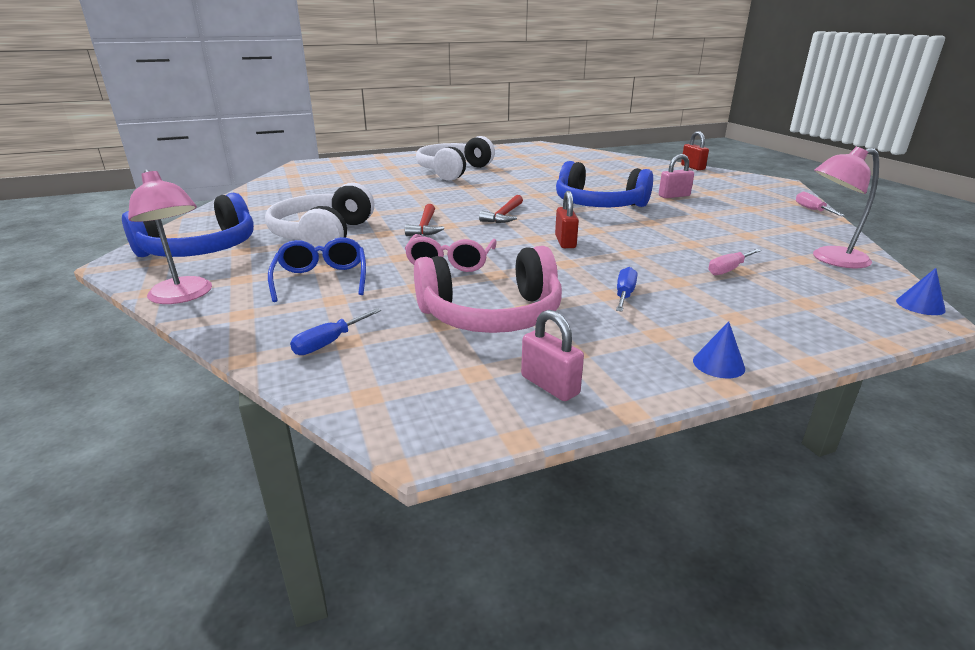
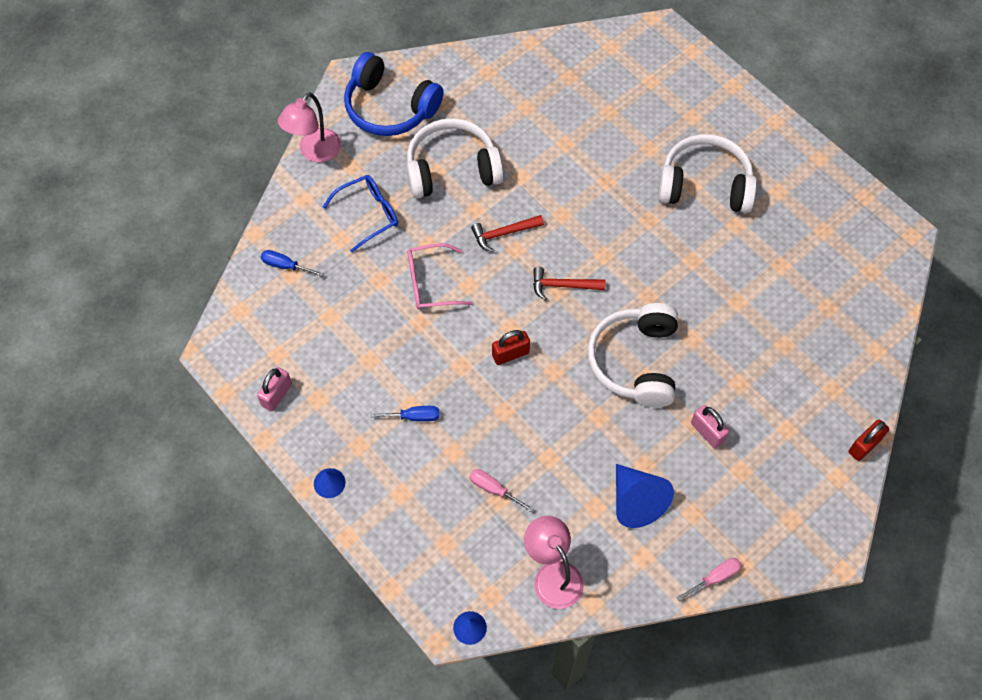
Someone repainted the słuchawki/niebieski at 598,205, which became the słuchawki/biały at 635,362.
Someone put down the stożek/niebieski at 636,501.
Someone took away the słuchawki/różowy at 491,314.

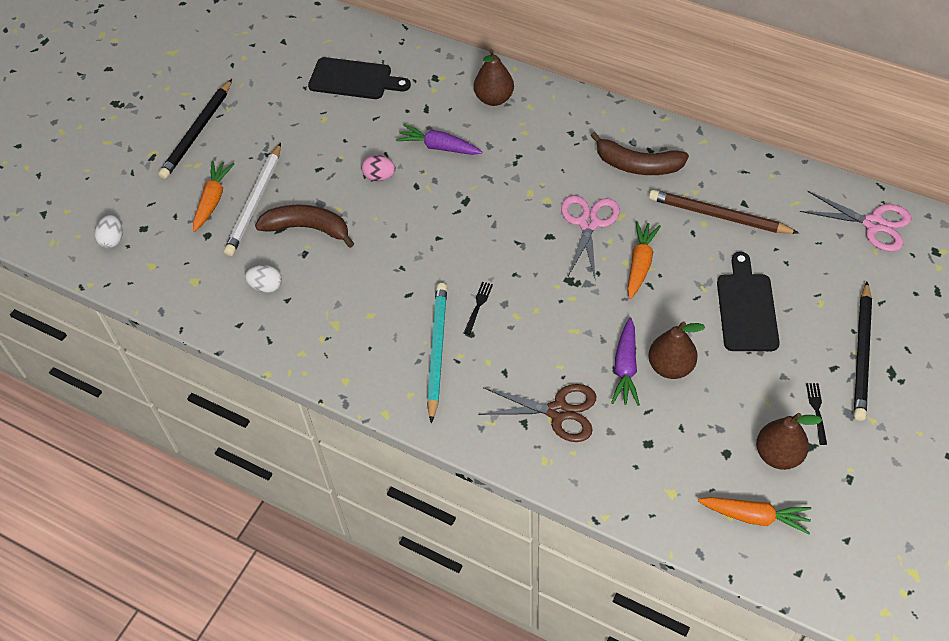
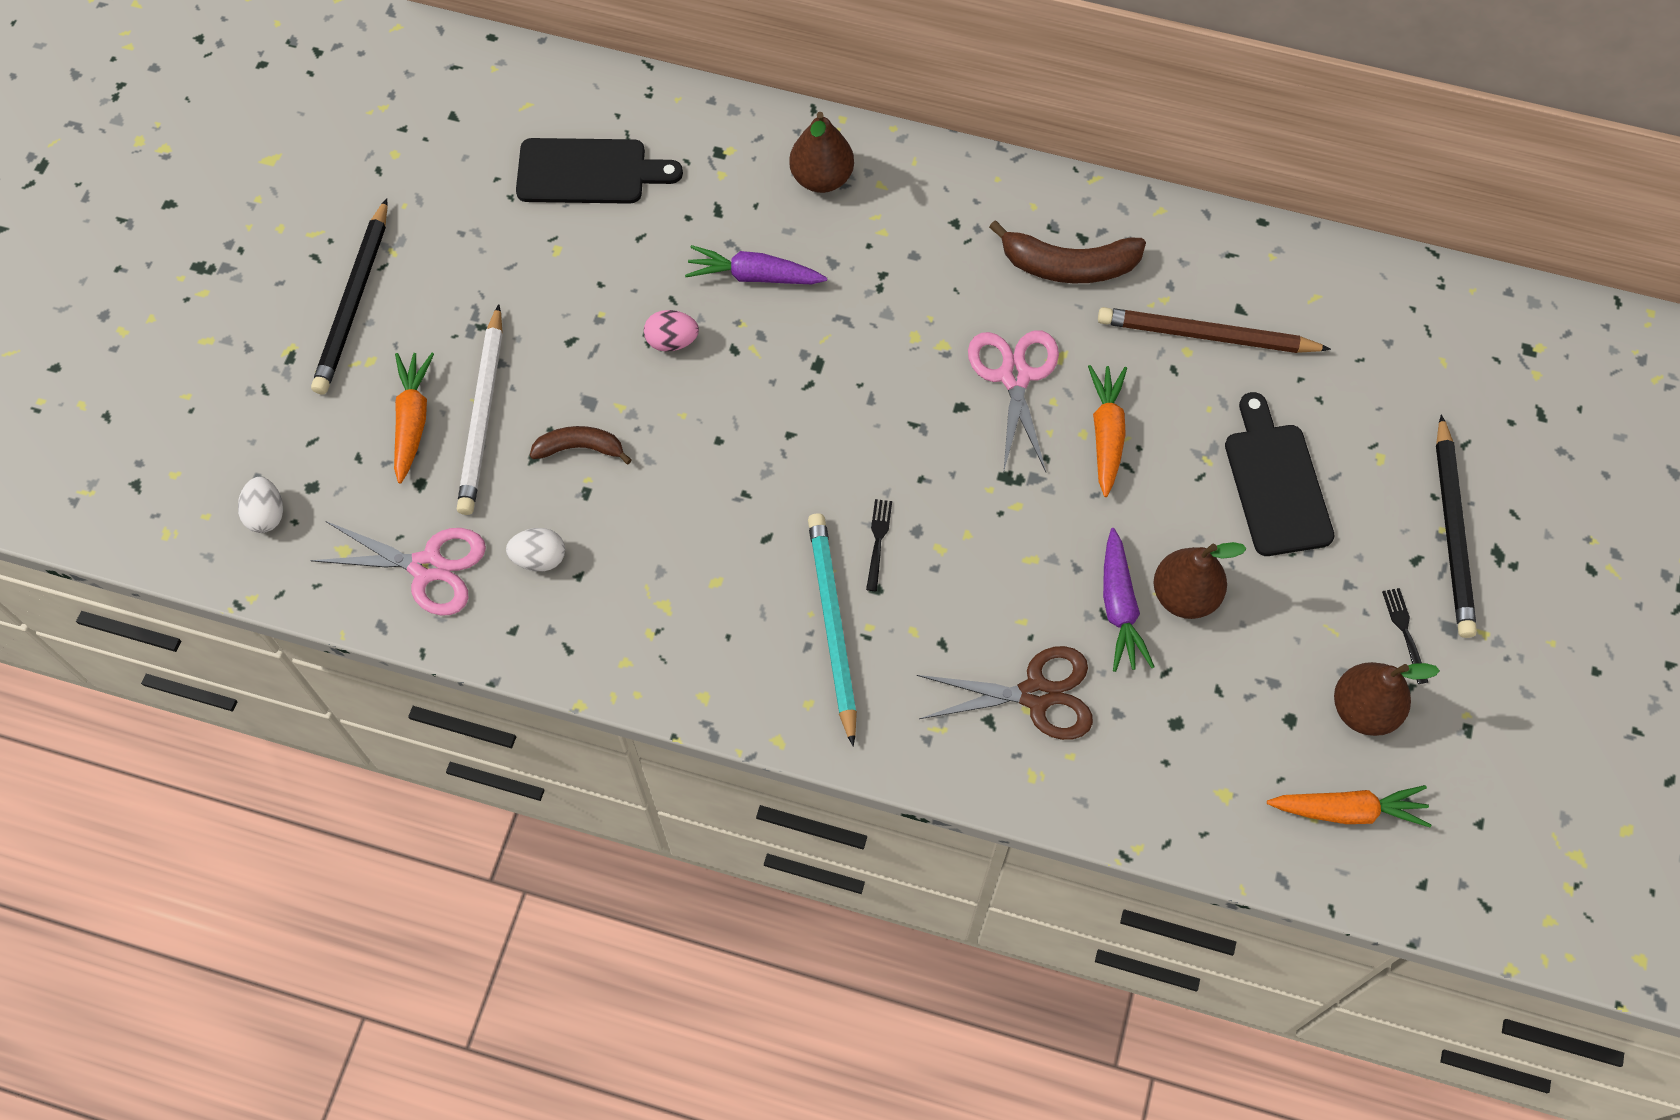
Someone carried the nożyczki/różowy from 873,224 to 427,567.
Someone scaled the banan/brązowy at 308,228 by 0.62.

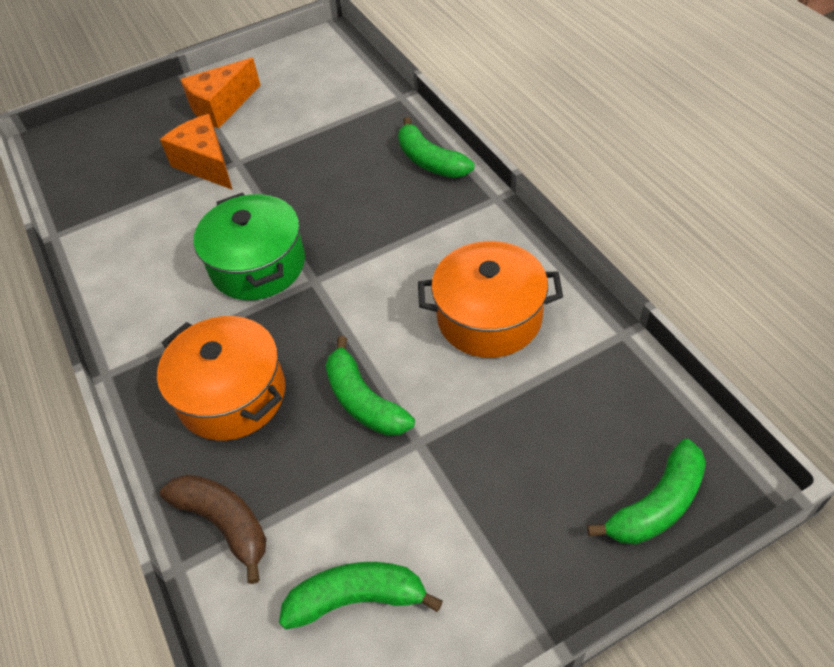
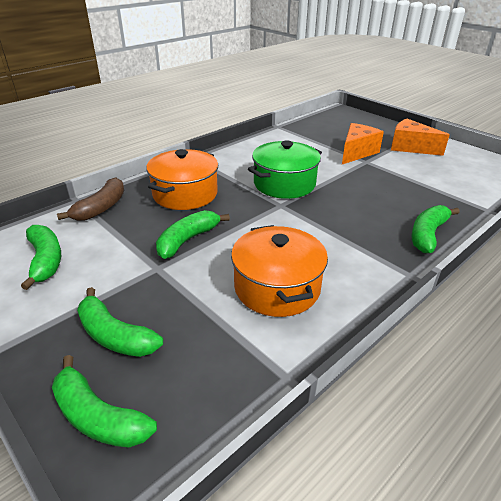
Someone put down the banan/zielony at 115,335.

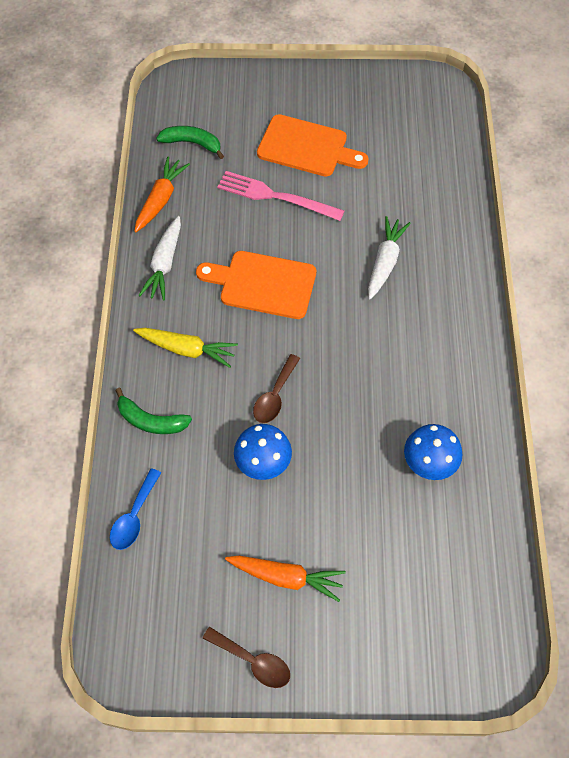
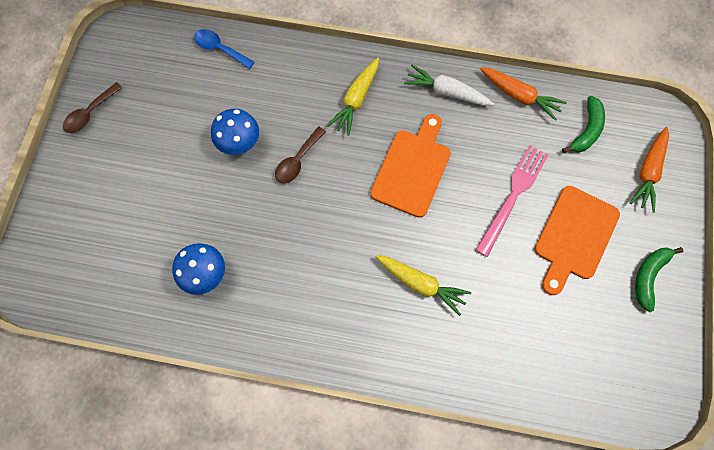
Someone rotated the łyżka/brązowy at 275,396 by 90 degrees counterclockwise.
Someone repainted the marchewka/biały at 385,262, which became the marchewka/żółty at 421,284.
Someone carried the marchewka/pomarańczowy from 286,577 to 648,172.
Someone carried the banan/zielony from 151,420 to 648,276.

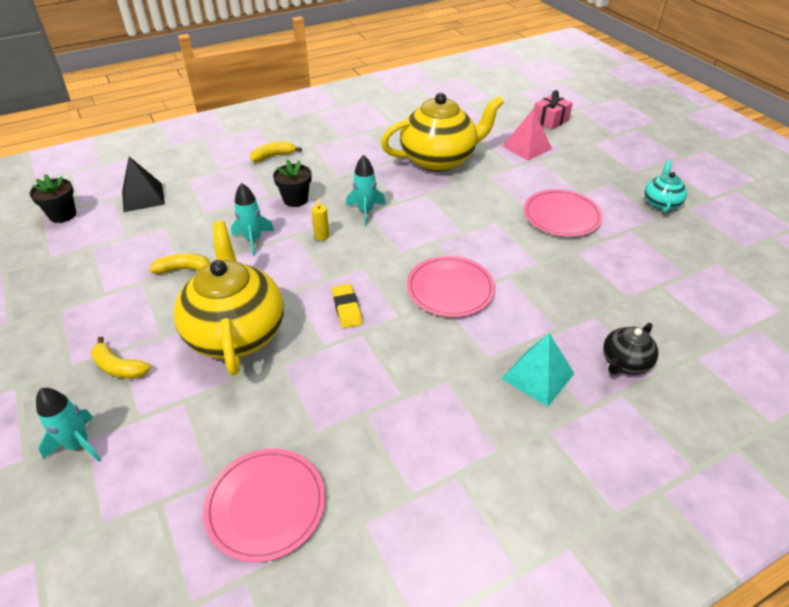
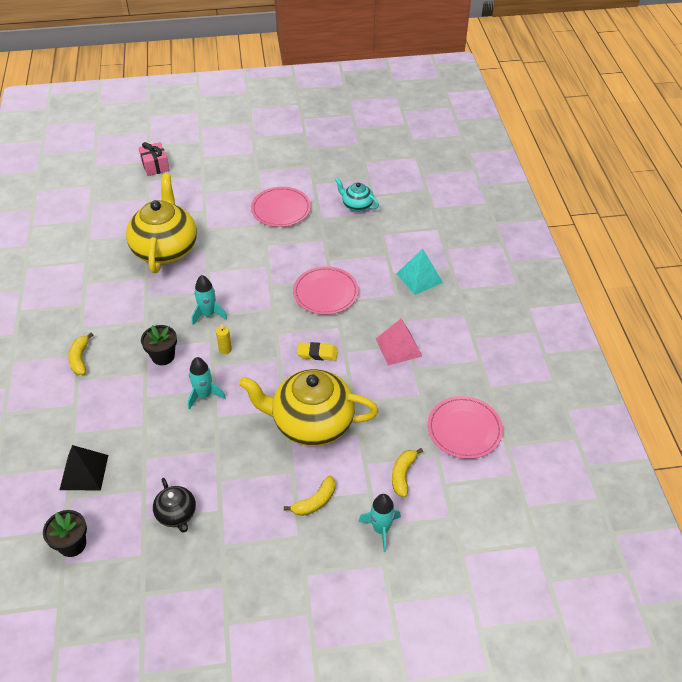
Someone carried the imbryk/czarny from 624,363 to 177,514.
Someone carried the imbryk/turkusowy from 661,203 to 357,205.
Someone carried the piramida/różowy from 527,147 to 398,347.
Someone carried the banan/żółty from 184,269 to 403,475.

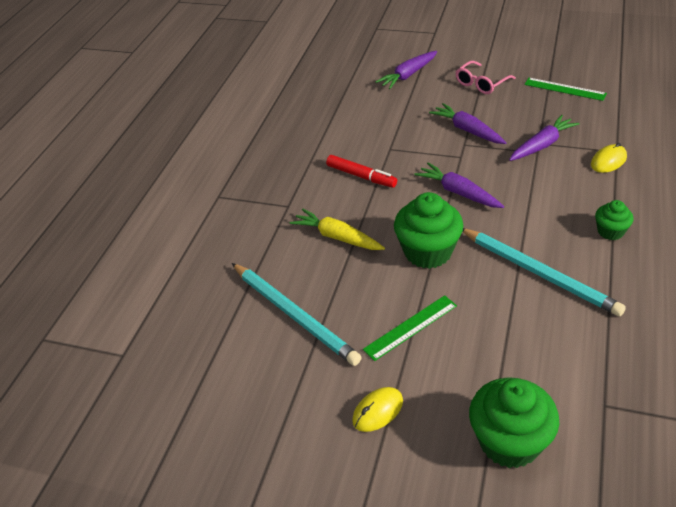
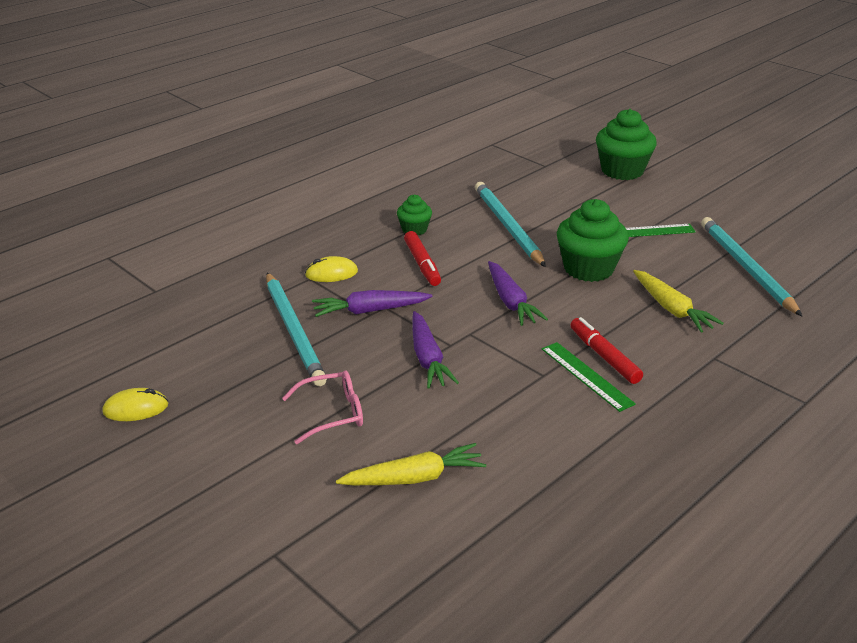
Someone carried the myszka/żółty from 377,411 to 136,408.
Someone put down the ołówek/turkusowy at 294,331.
Someone repainted the marchewka/fioletowy at 408,75, which became the marchewka/żółty at 414,478.
Someone put down the flamaster/czerwony at 422,264.
Someone carried the linijka/zielony from 564,89 to 586,376.

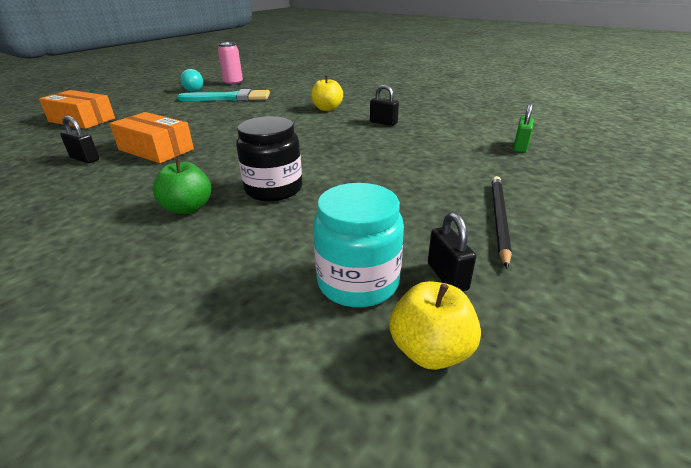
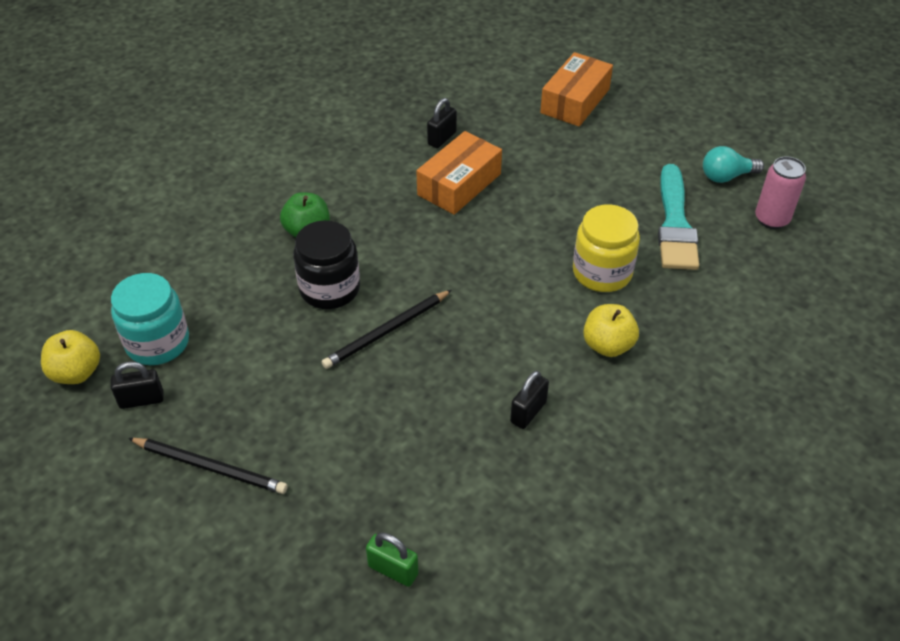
Someone put down the ołówek/czarny at 386,331.
Someone put down the słoik/żółty at 602,272.

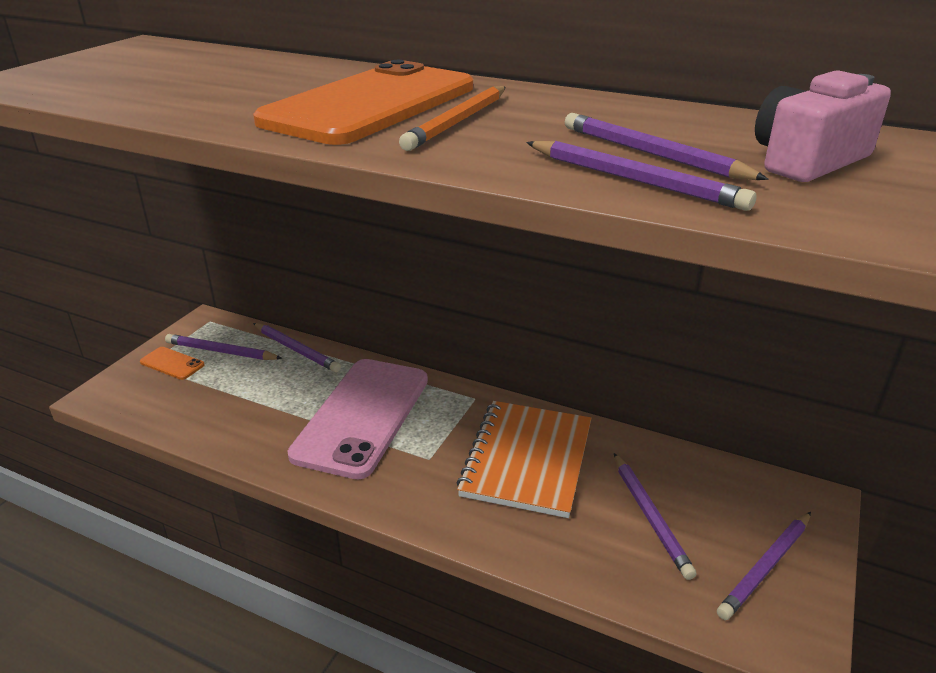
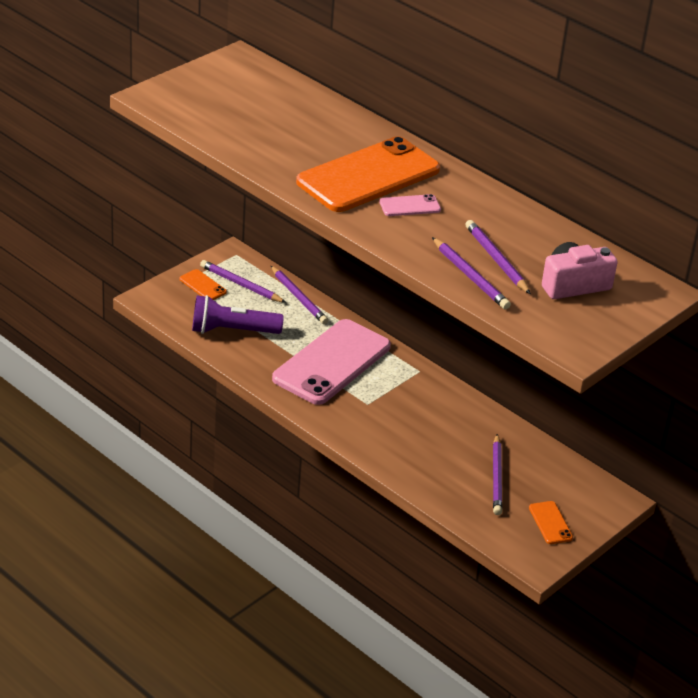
Someone put down the latarka/fioletowy at 232,331.
Someone swapped the ołówek/pomarańczowy at 458,122 for the telefon/różowy at 410,206.
Someone swapped the ołówek/fioletowy at 766,567 for the telefon/pomarańczowy at 550,523.
Someone took away the zeszyt/pomarańczowy at 527,460.

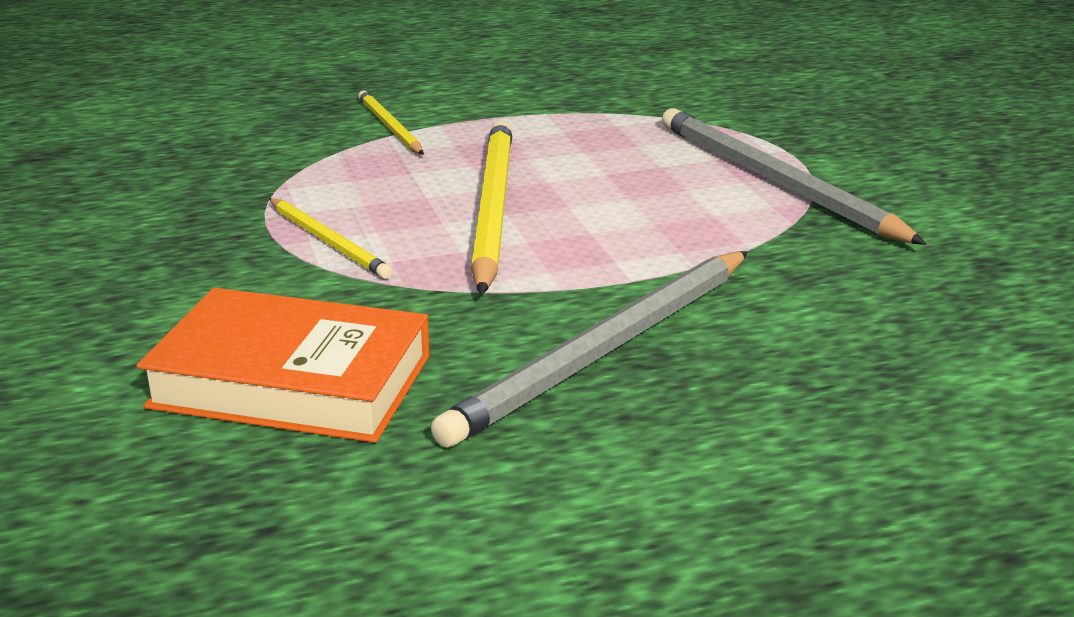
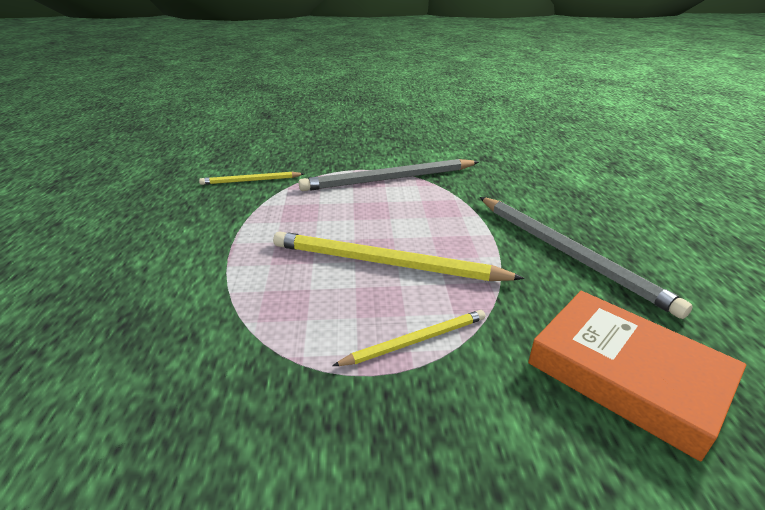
Someone carried the ołówek/żółty from 389,127 to 250,181.
Someone rotated the książka/pomarańczowy at 292,381 by 75 degrees counterclockwise.

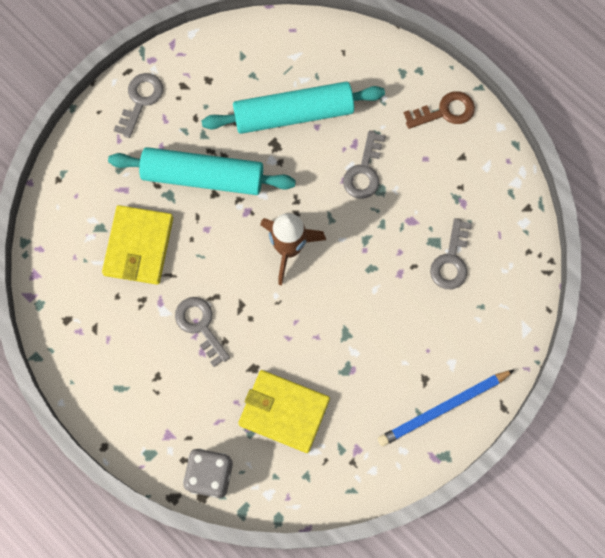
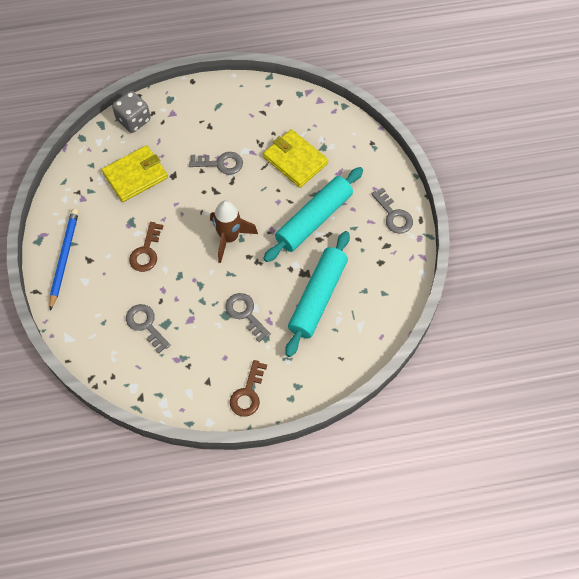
Someone put down the klucz/brązowy at 146,252.

